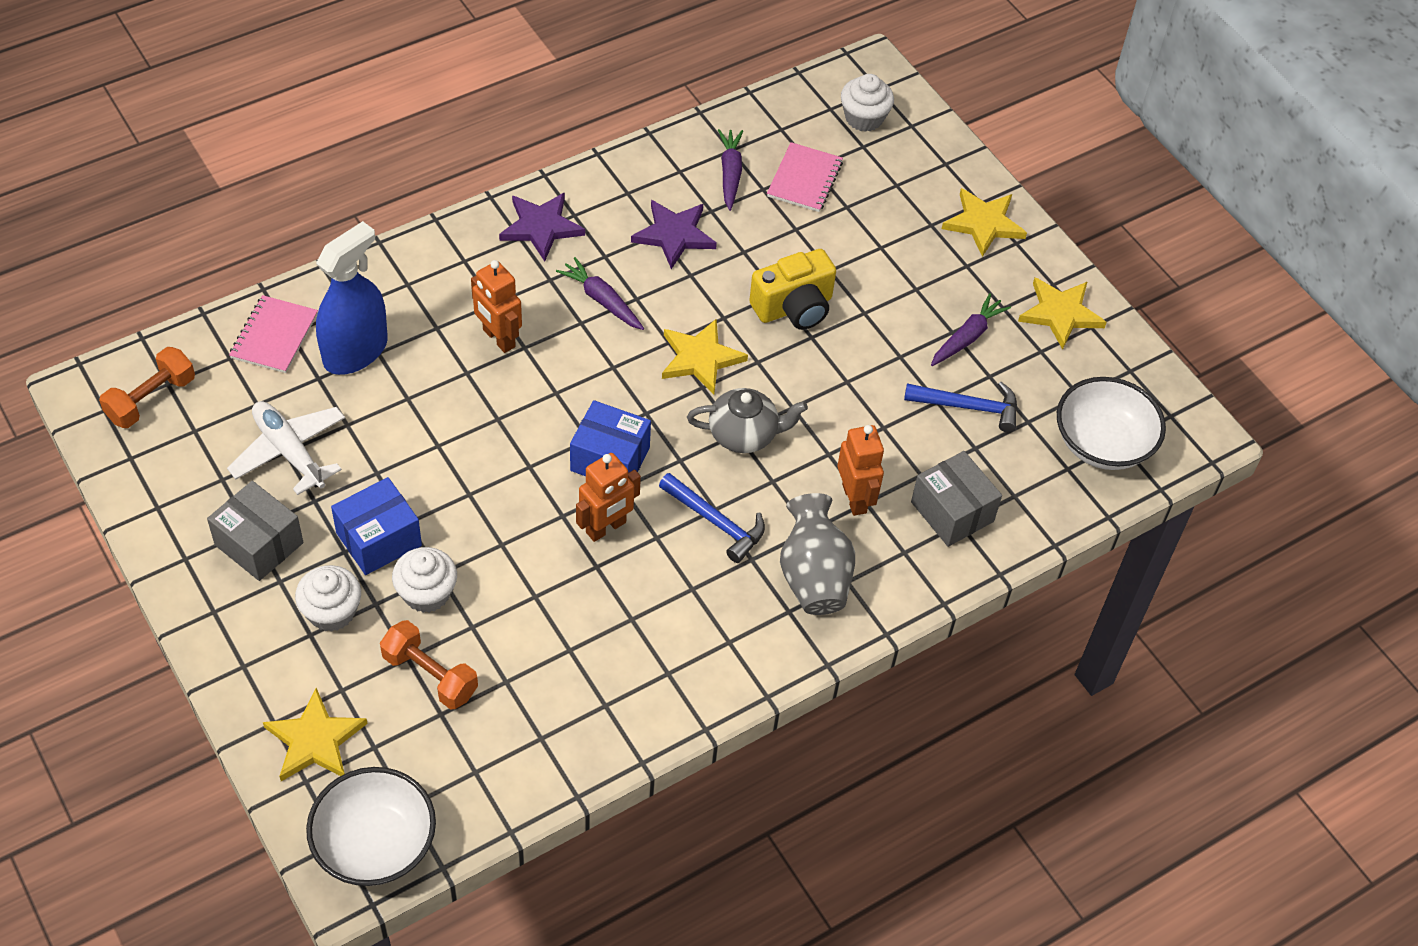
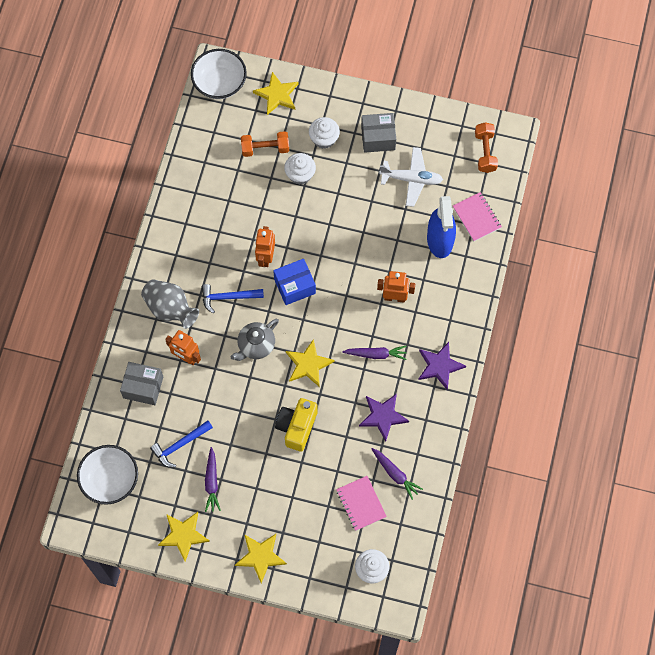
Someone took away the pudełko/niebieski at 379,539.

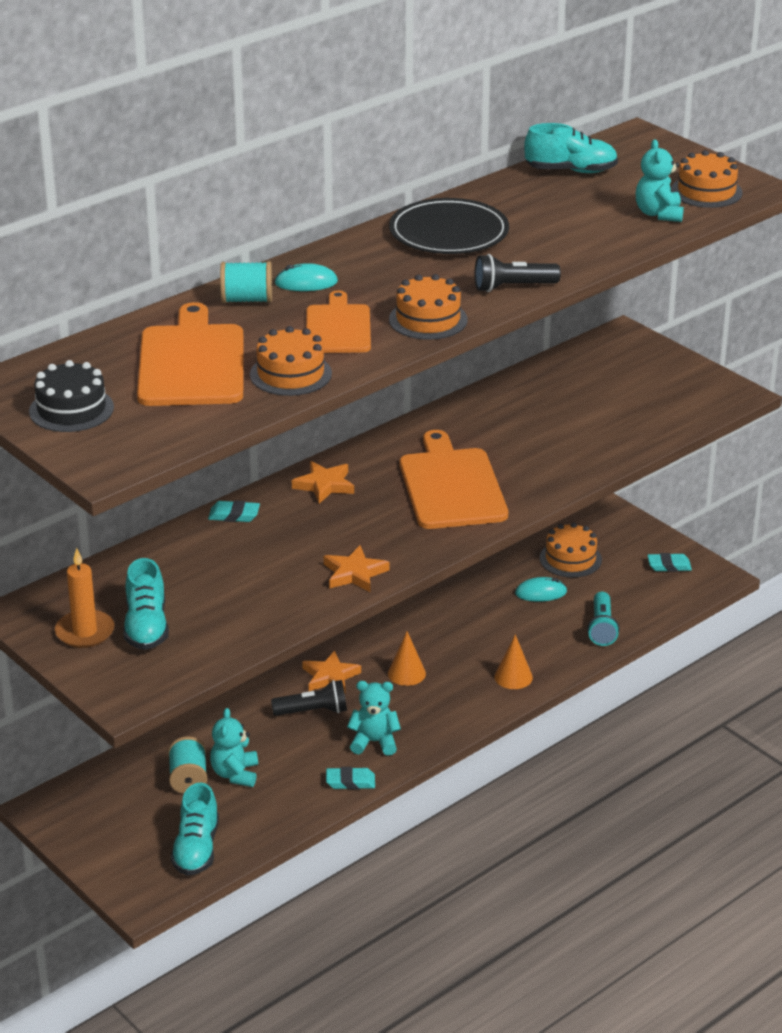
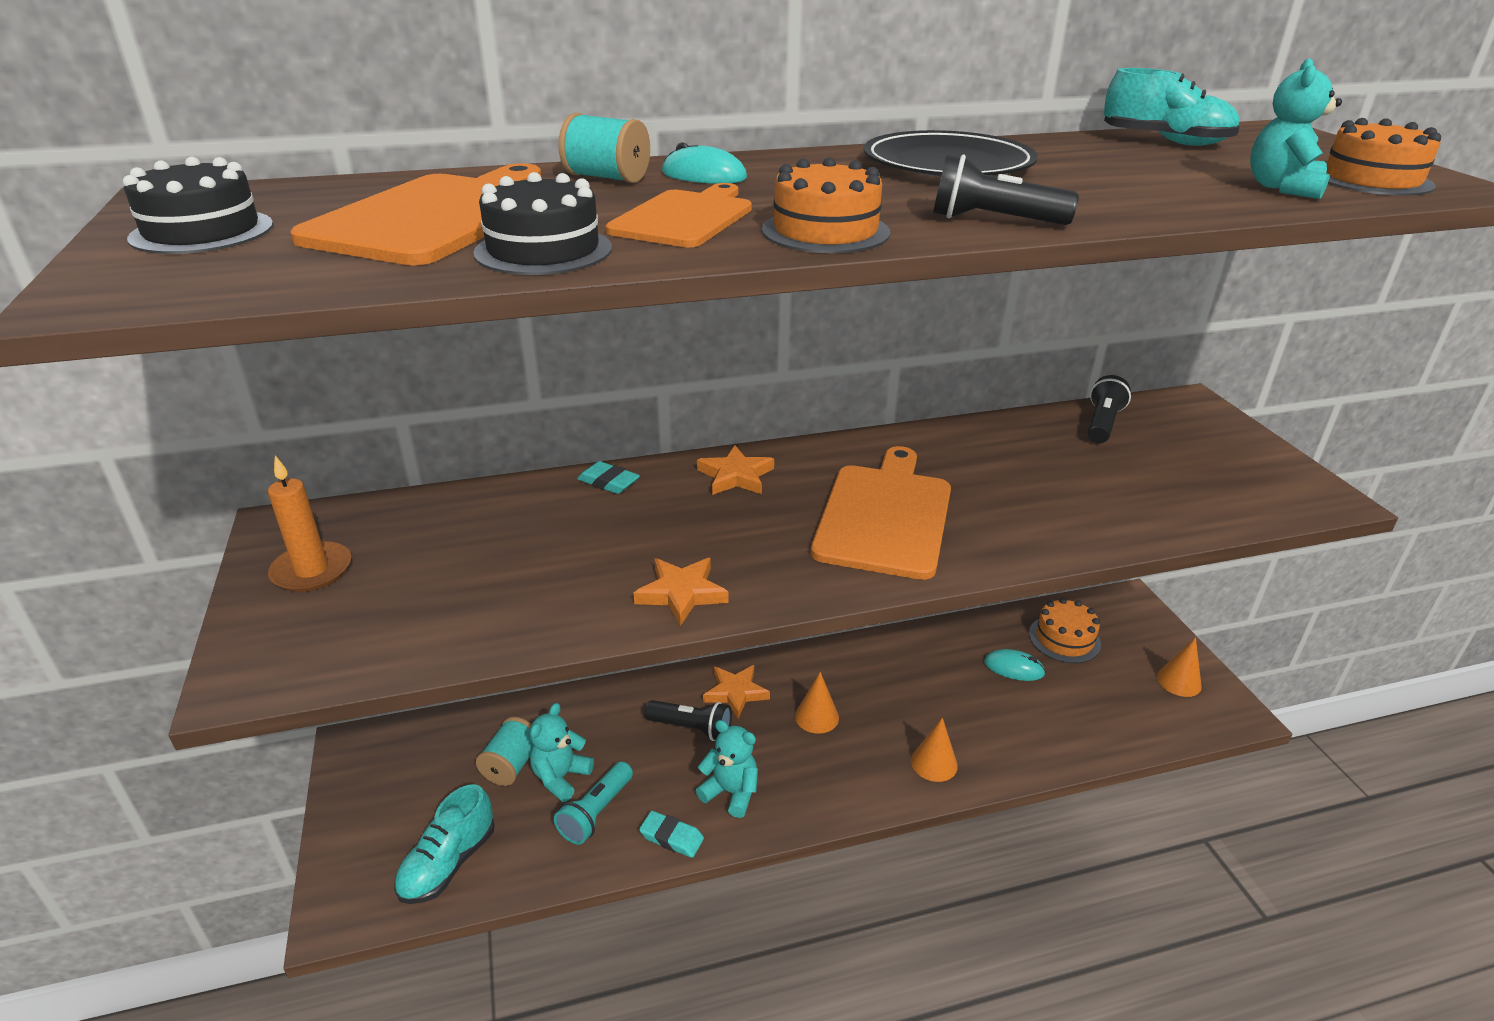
Someone repainted the tort/pomarańczowy at 290,374, which became the tort/czarny at 543,250.
Someone carried the latarka/turkusowy from 602,628 to 596,812.
Someone put down the latarka/czarny at 1102,424.
Someone swapped the gumka do mazania/turkusowy at 669,566 for the stożek/pomarańczowy at 1179,681.
Someone took away the but/turkusowy at 146,627.

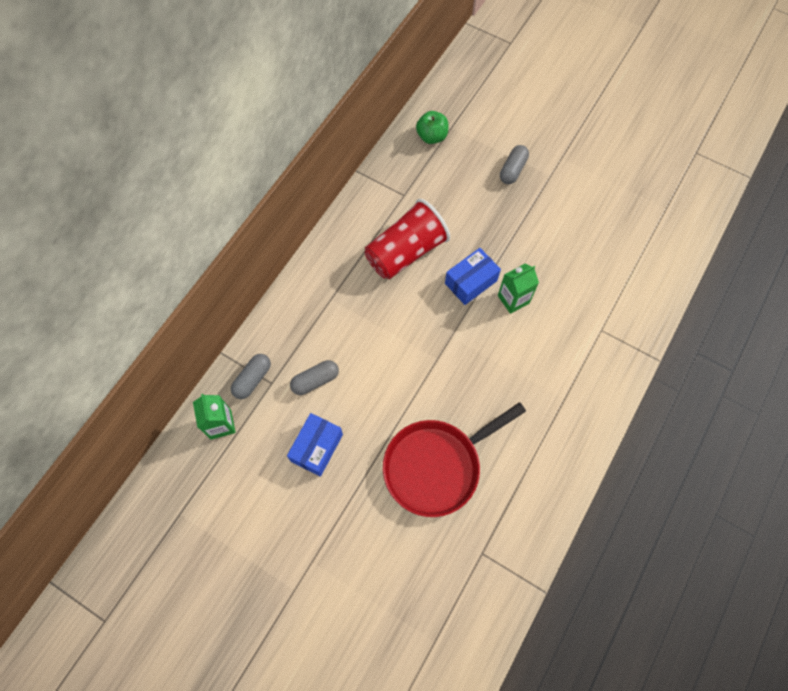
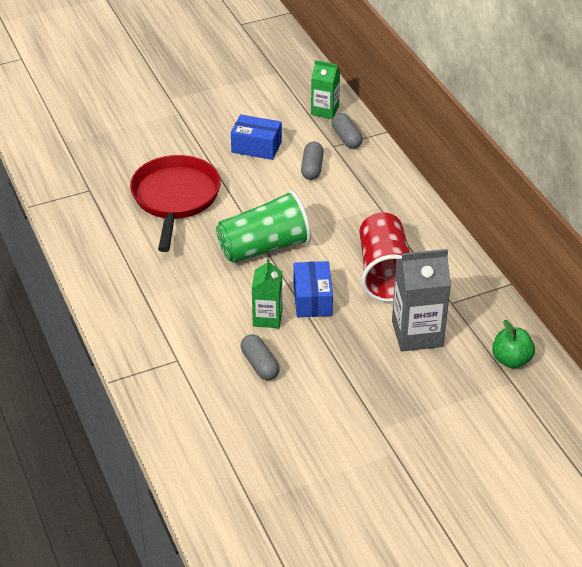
Someone put down the szklanka/zielony at 264,247.
Someone rotated the pudełko/niebieski at 317,448 by 45 degrees counterclockwise.
Someone carried the kapsułka/szary from 512,170 to 260,365.
Someone put down the karton mleka/szary at 417,334.

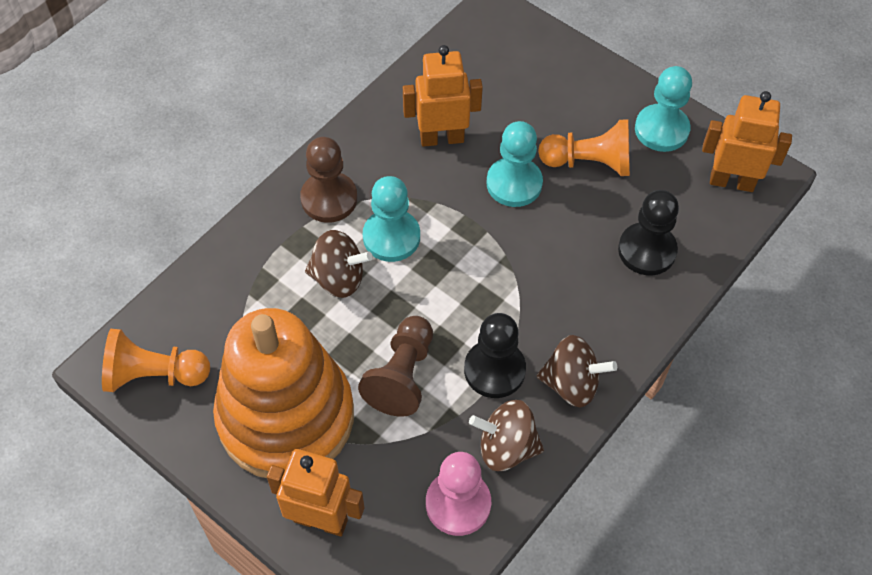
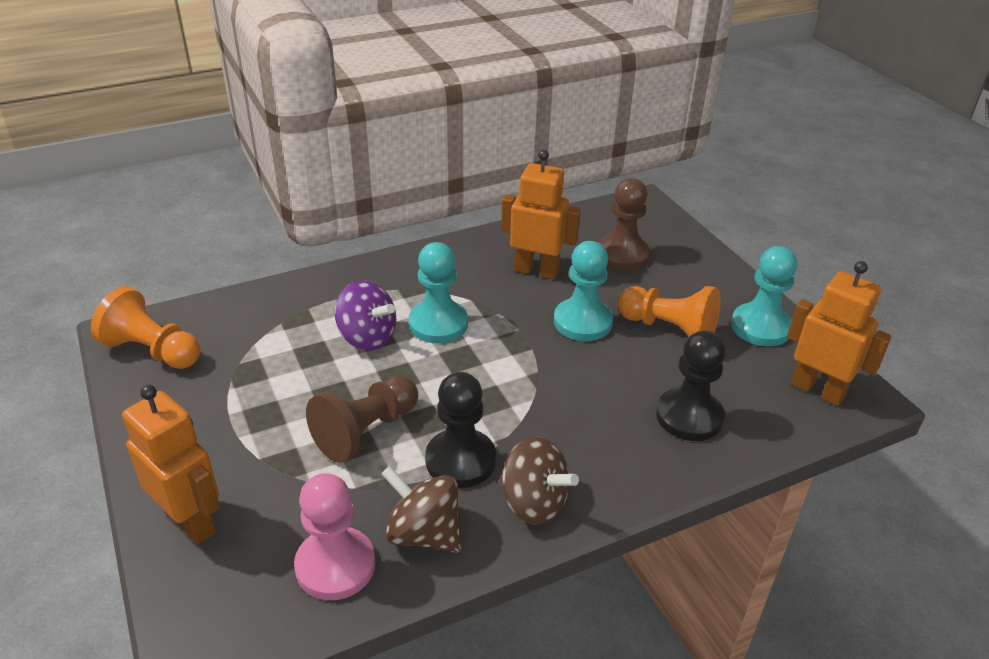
Someone repainted the bączek/brązowy at 338,278, which became the bączek/fioletowy at 367,337.
Someone carried the pionek/brązowy from 329,199 to 622,255.
Someone took away the zabawka nakładanka/pomarańczowy at 286,417.

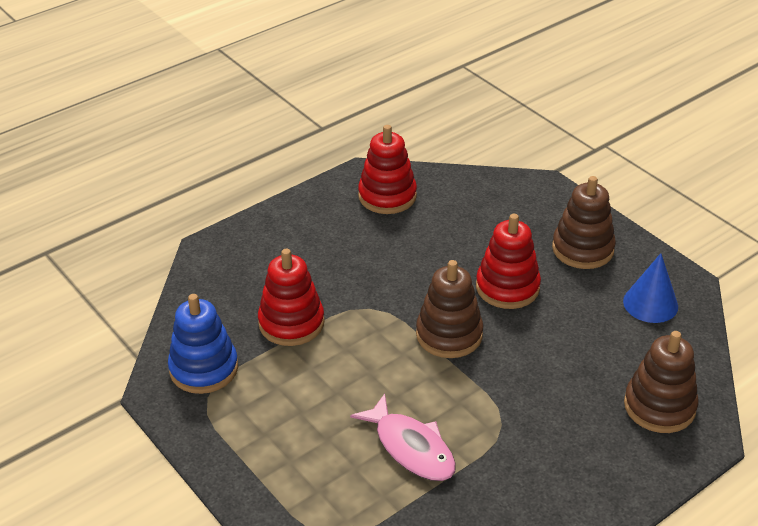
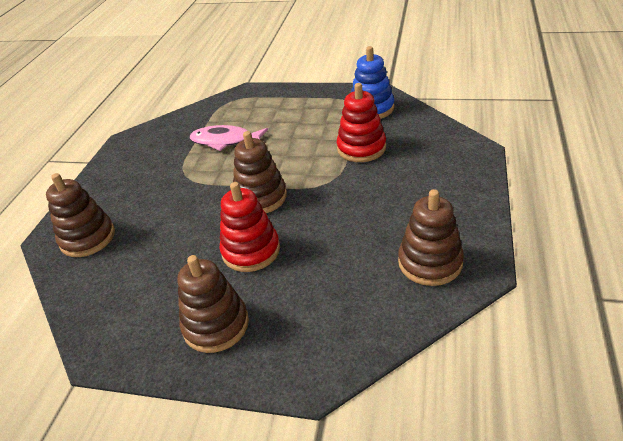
Someone repainted the zabawka nakładanka/czerwony at 387,196, which became the zabawka nakładanka/brązowy at 430,262.
Someone took away the stożek/niebieski at 650,303.

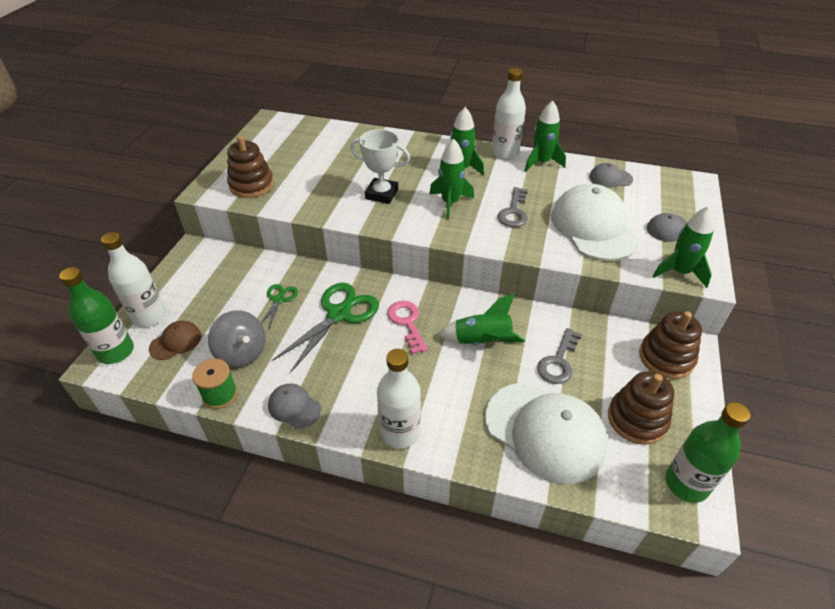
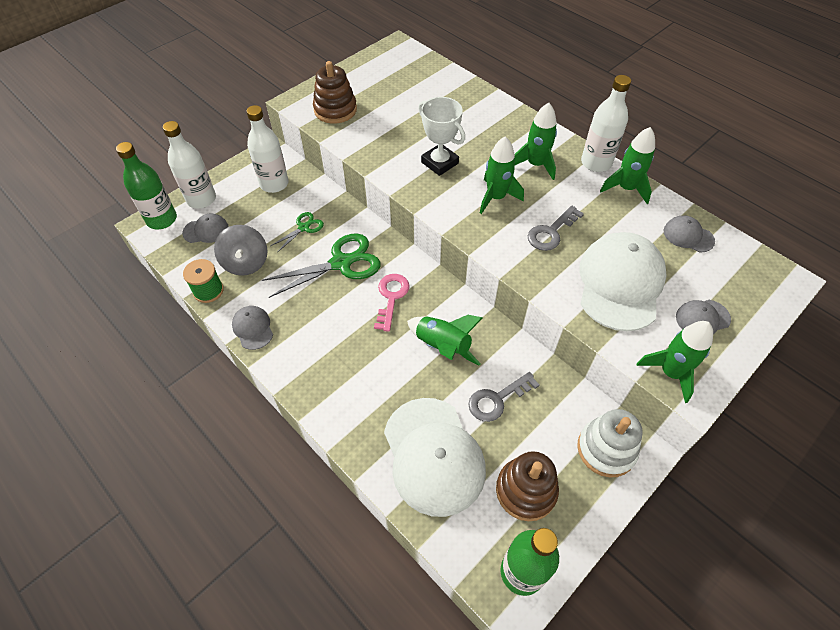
Someone repainted the czapka/brązowy at 176,342, which became the czapka/szary at 206,230.
Someone carried the butelka/biały from 400,432 to 274,184.
Someone repainted the zabawka nakładanka/brązowy at 666,358, which became the zabawka nakładanka/biały at 606,449.

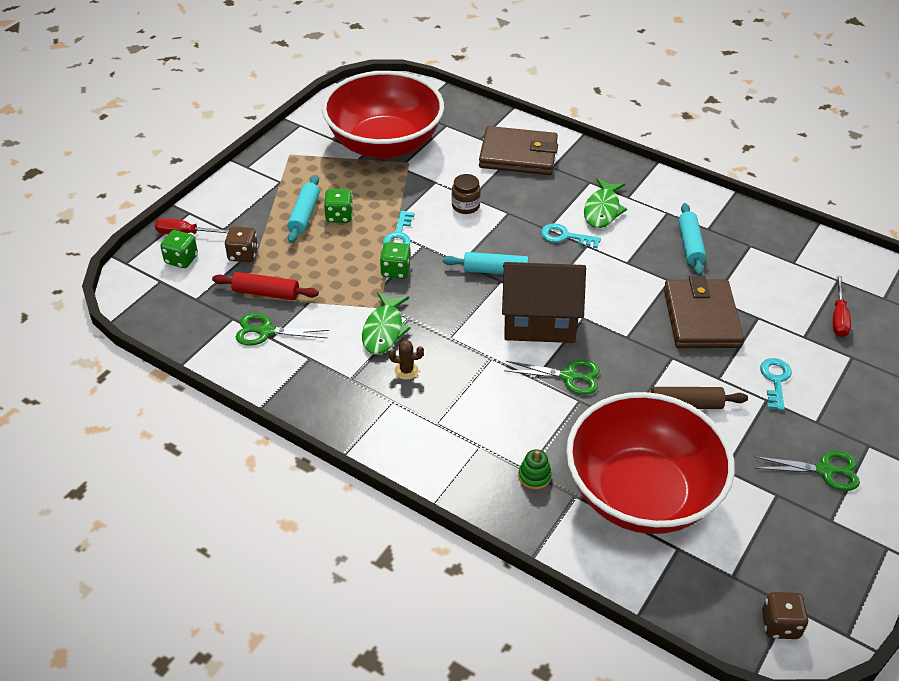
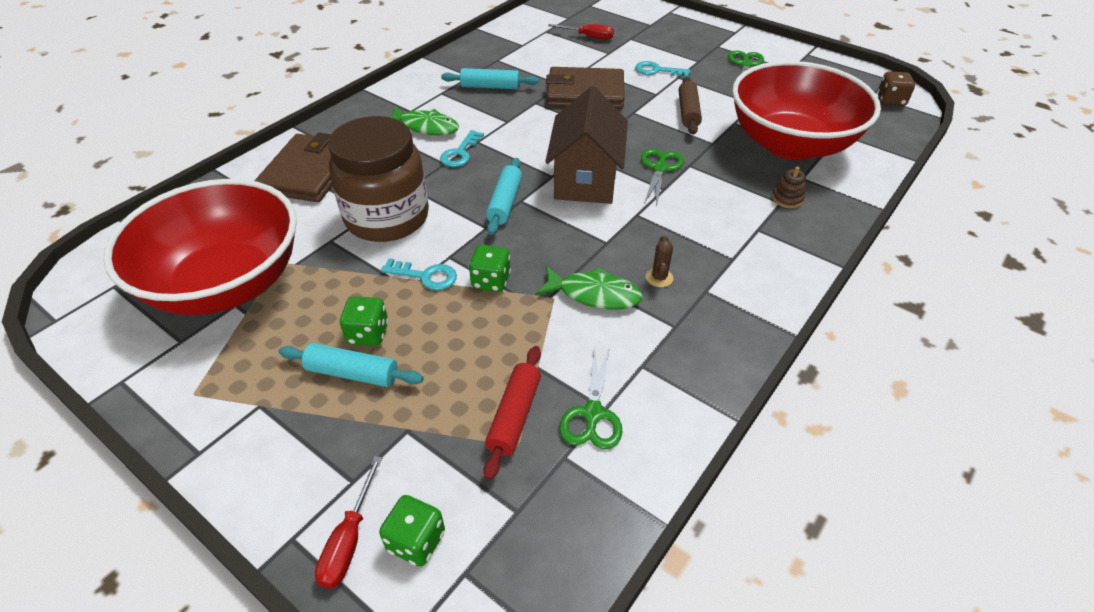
Someone scaled the słoik/brązowy at 465,206 by 2.45.
Someone repainted the zabawka nakładanka/zielony at 534,476, which became the zabawka nakładanka/brązowy at 787,198.
Someone took away the kostka do gry/brązowy at 243,255.

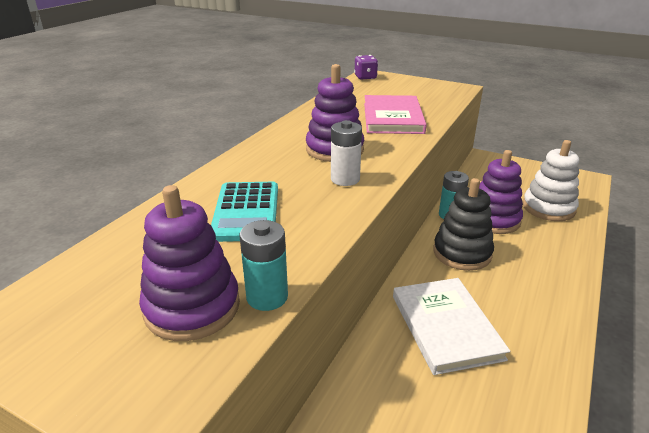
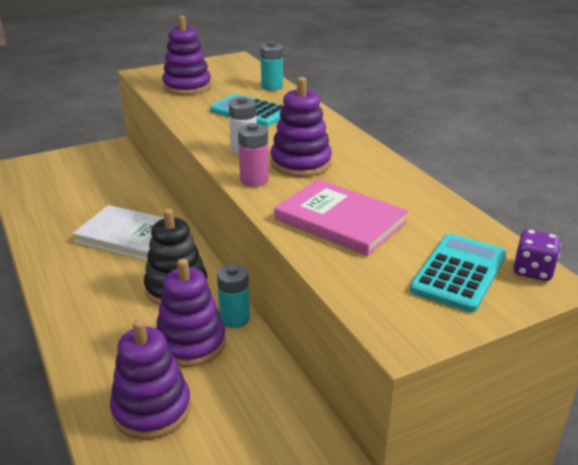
Someone repainted the zabawka nakładanka/biały at 548,208, which became the zabawka nakładanka/fioletowy at 152,409.
Someone put down the bateria/różowy at 254,180.
Someone carried the bateria/turkusowy from 267,297 to 272,87.
Someone put down the kalkulator/turkusowy at 459,273.

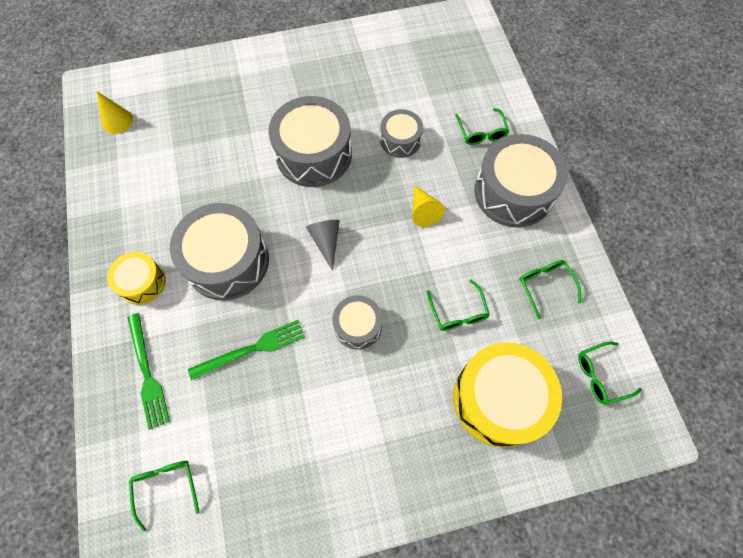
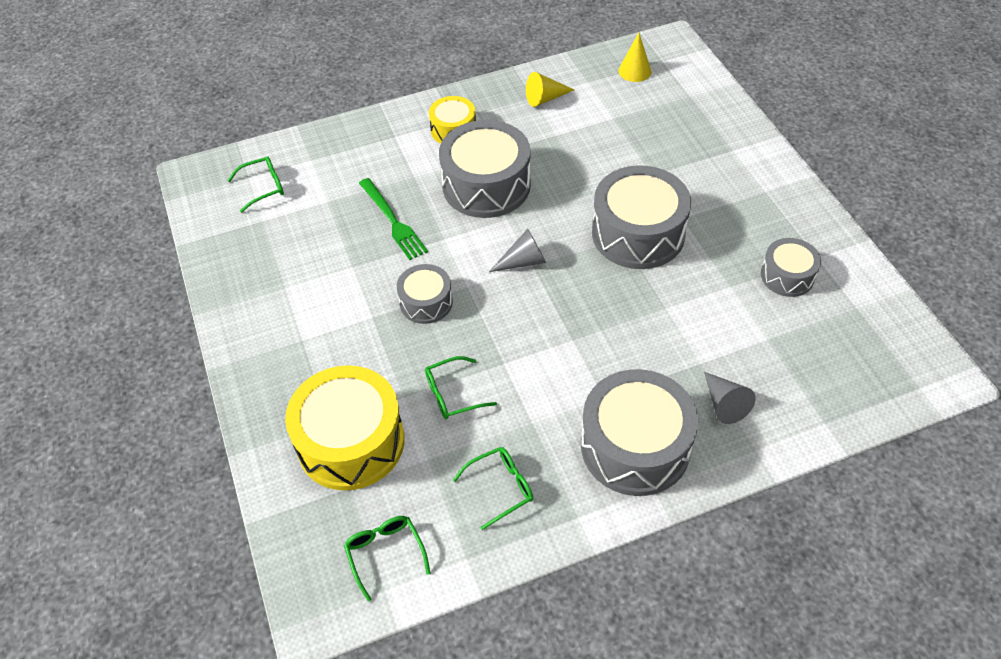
Someone carried the stożek/żółty from 423,211 to 545,98.
Someone swapped the okulary/zielony at 481,132 for the stożek/szary at 724,403.
Someone carried the bęben/szary from 400,140 to 787,276.
Someone took away the widelec/zielony at 147,373.

